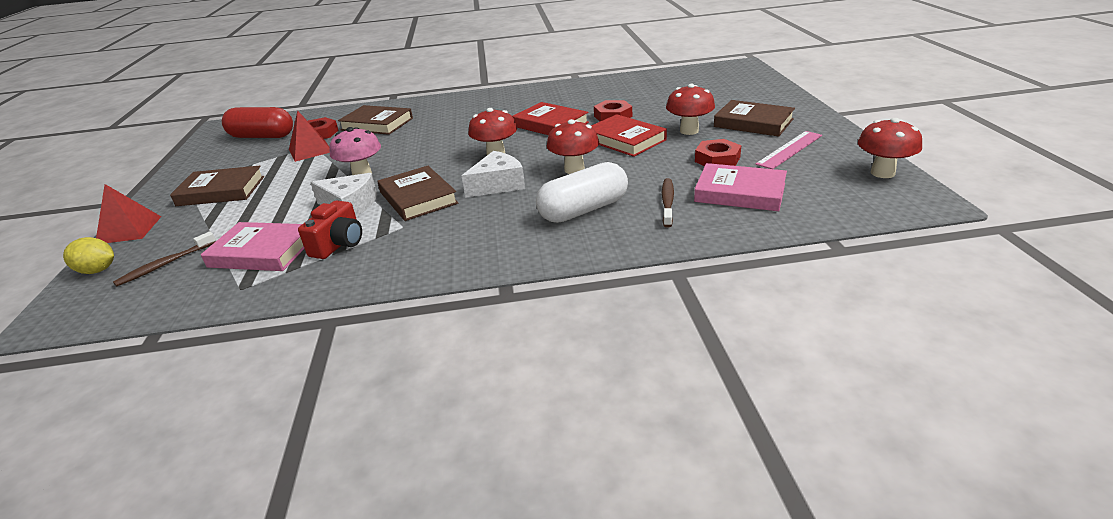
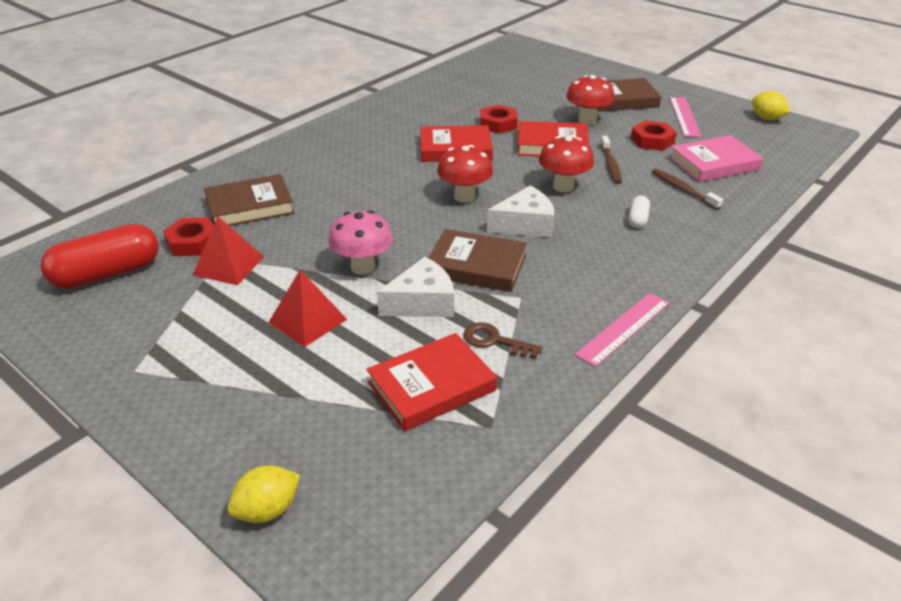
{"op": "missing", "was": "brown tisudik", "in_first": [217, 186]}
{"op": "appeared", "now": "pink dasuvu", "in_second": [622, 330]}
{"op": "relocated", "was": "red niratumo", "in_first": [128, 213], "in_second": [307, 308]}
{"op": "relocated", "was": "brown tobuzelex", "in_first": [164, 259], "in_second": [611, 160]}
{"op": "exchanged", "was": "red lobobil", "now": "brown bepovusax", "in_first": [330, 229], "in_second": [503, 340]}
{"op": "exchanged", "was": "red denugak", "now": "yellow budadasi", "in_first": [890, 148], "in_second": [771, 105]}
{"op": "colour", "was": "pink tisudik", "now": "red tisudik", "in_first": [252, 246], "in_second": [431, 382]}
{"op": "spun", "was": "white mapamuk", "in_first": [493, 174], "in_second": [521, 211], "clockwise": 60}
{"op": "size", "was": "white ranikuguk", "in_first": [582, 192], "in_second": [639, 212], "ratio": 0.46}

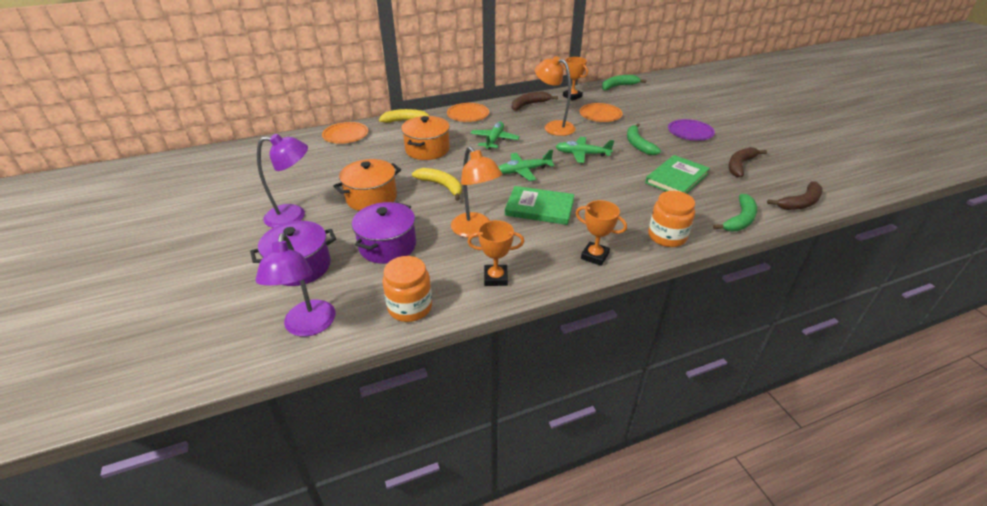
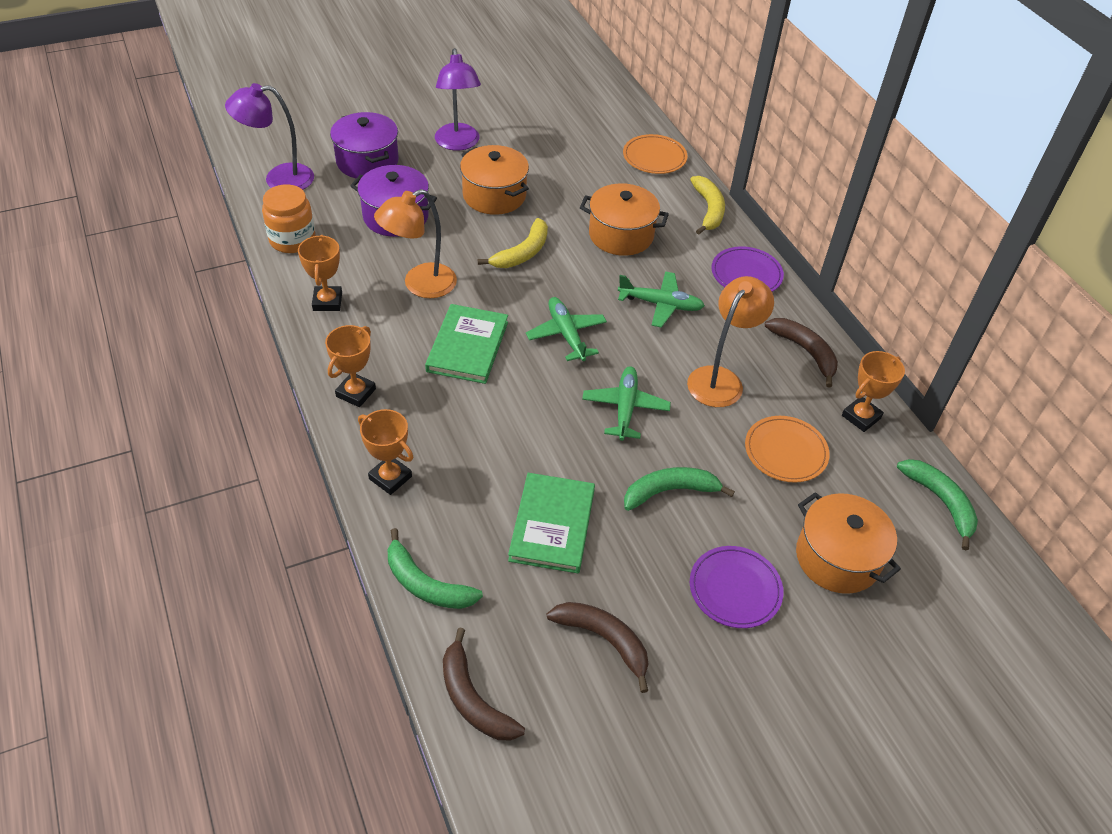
{"op": "appeared", "now": "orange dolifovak", "in_second": [848, 543]}
{"op": "exchanged", "was": "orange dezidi", "now": "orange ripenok", "in_first": [671, 219], "in_second": [385, 452]}
{"op": "colour", "was": "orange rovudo", "now": "purple rovudo", "in_first": [468, 112], "in_second": [747, 269]}
{"op": "spun", "was": "green tisudik", "in_first": [677, 174], "in_second": [551, 523], "clockwise": 60}

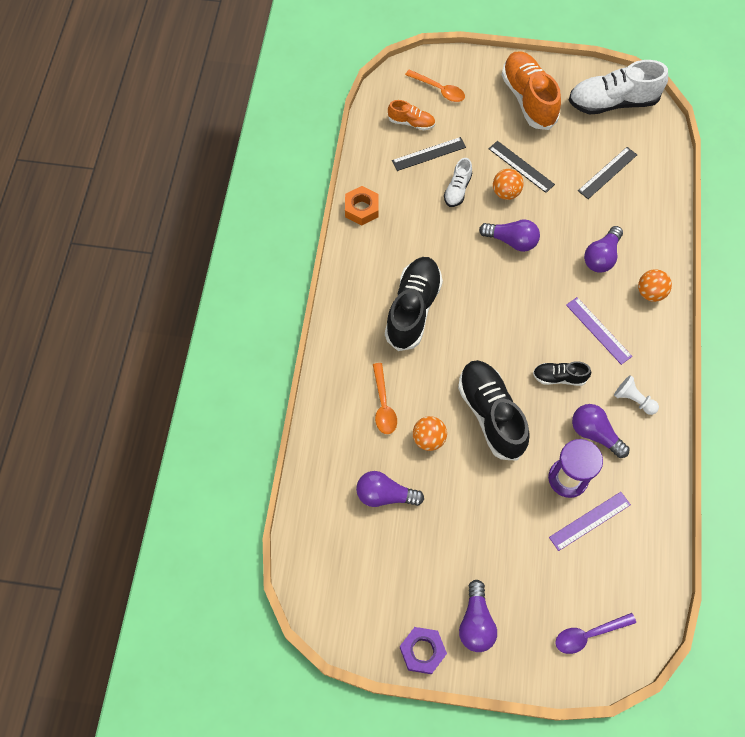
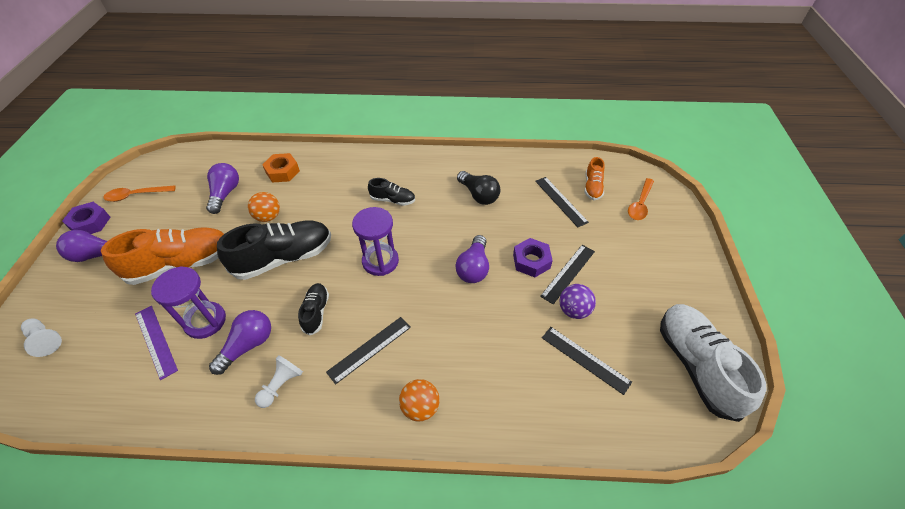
{"op": "missing", "was": "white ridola", "in_first": [458, 182]}
{"op": "missing", "was": "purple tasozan", "in_first": [603, 249]}
{"op": "appeared", "now": "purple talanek", "in_second": [375, 241]}
{"op": "appeared", "now": "black tasozan", "in_second": [478, 188]}
{"op": "appeared", "now": "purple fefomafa", "in_second": [578, 301]}
{"op": "relocated", "was": "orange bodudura", "in_first": [362, 205], "in_second": [281, 168]}
{"op": "relocated", "was": "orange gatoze", "in_first": [385, 398], "in_second": [139, 193]}
{"op": "relocated", "was": "orange ridola", "in_first": [531, 90], "in_second": [162, 256]}
{"op": "exchanged", "was": "orange fefomafa", "now": "purple bodudura", "in_first": [508, 184], "in_second": [533, 257]}
{"op": "exchanged", "was": "purple gatoze", "now": "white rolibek", "in_first": [595, 633], "in_second": [41, 337]}
{"op": "colour", "was": "purple dasuvu", "now": "black dasuvu", "in_first": [599, 331], "in_second": [368, 350]}
{"op": "size", "was": "black ridola", "in_first": [414, 304], "in_second": [391, 192], "ratio": 0.51}

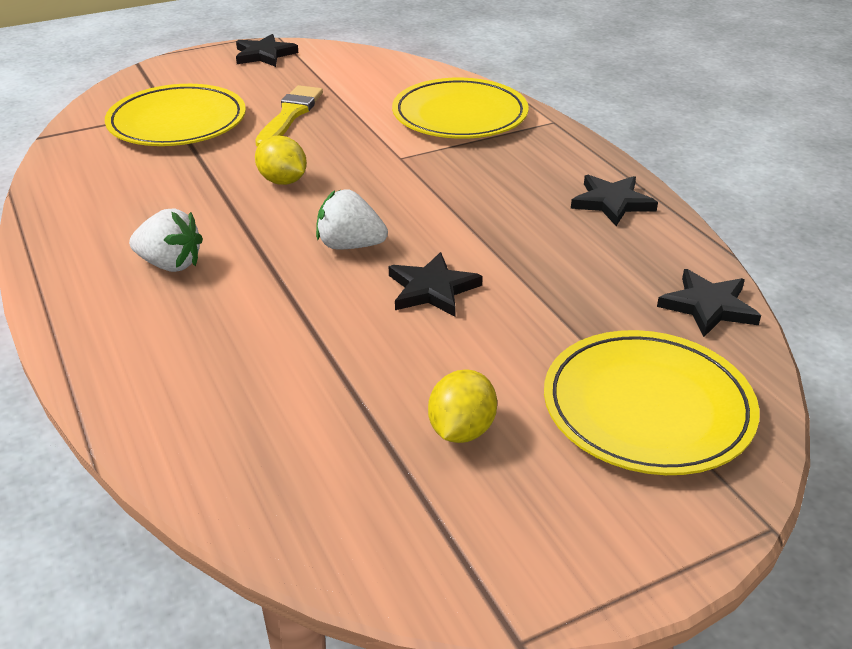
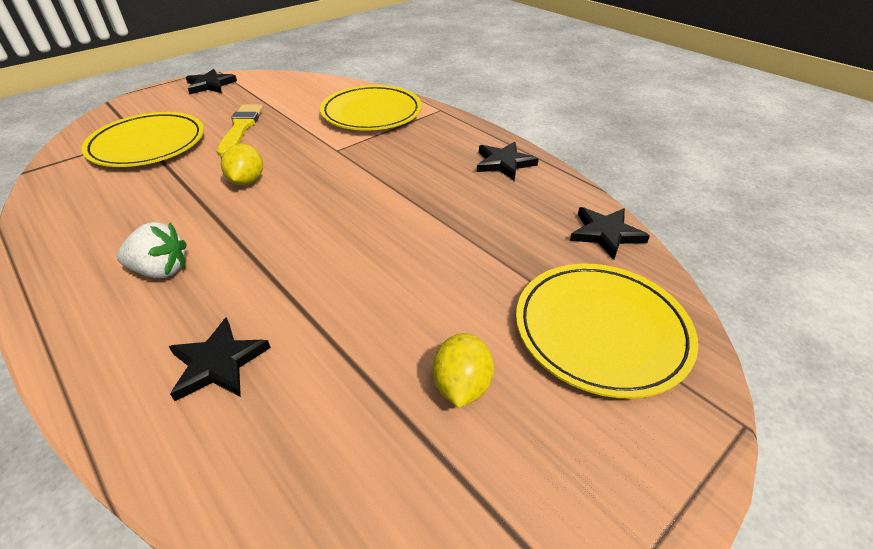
{"op": "missing", "was": "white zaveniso", "in_first": [352, 219]}
{"op": "relocated", "was": "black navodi", "in_first": [436, 284], "in_second": [220, 359]}
{"op": "spun", "was": "yellow budadasi", "in_first": [281, 160], "in_second": [242, 165], "clockwise": 60}

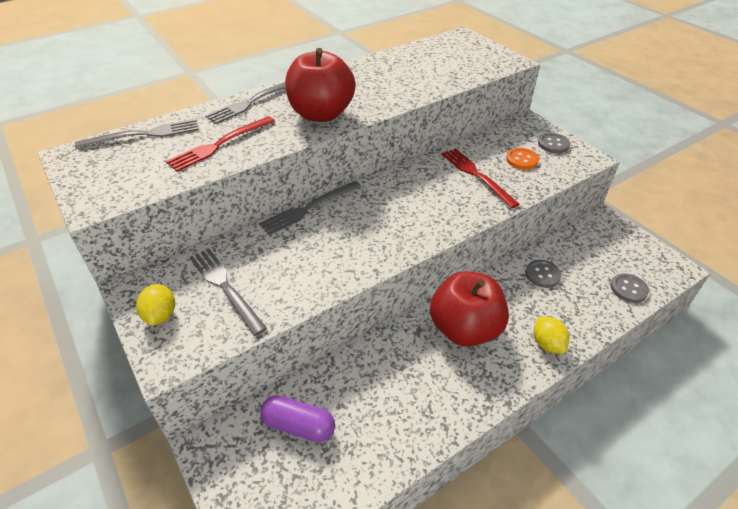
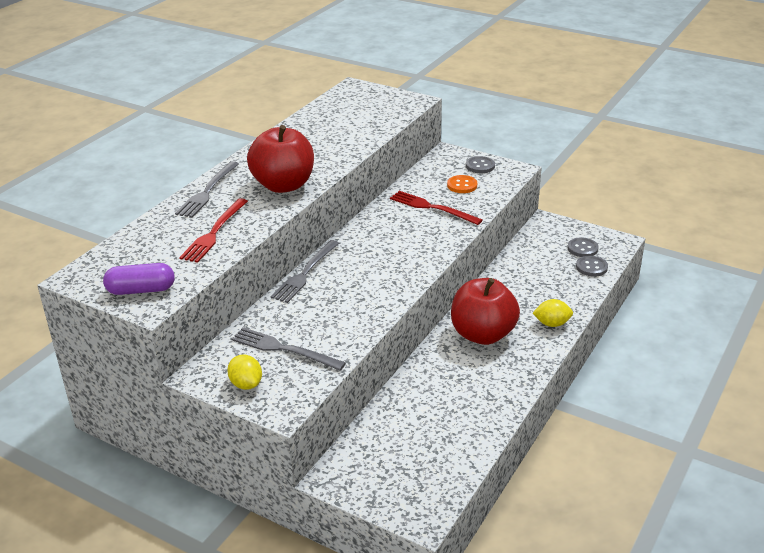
{"op": "missing", "was": "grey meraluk", "in_first": [137, 134]}
{"op": "relocated", "was": "purple ranikuguk", "in_first": [297, 418], "in_second": [139, 279]}
{"op": "relocated", "was": "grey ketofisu", "in_first": [543, 274], "in_second": [583, 247]}
{"op": "spun", "was": "yellow budadasi", "in_first": [551, 335], "in_second": [553, 313], "clockwise": -45}

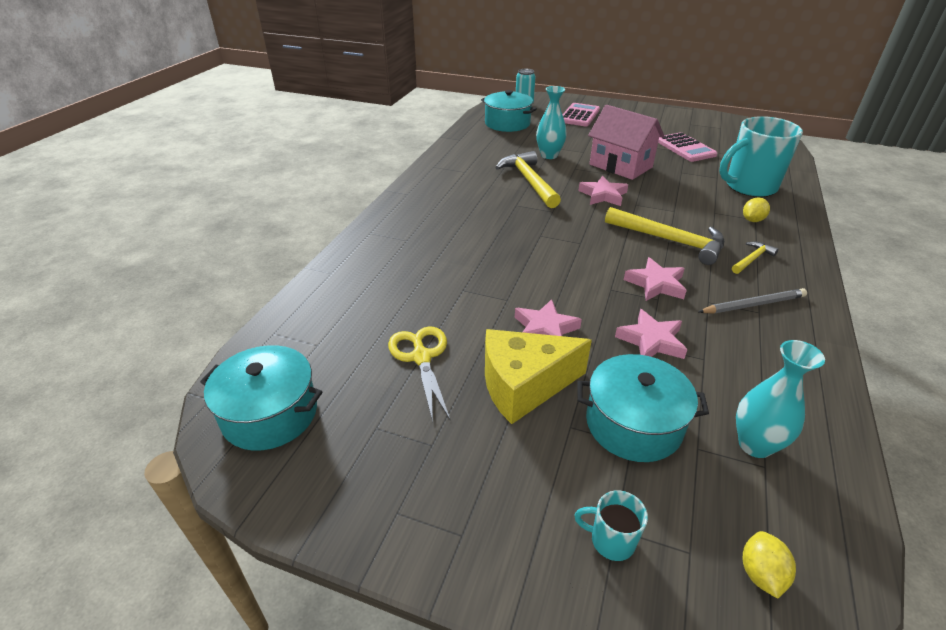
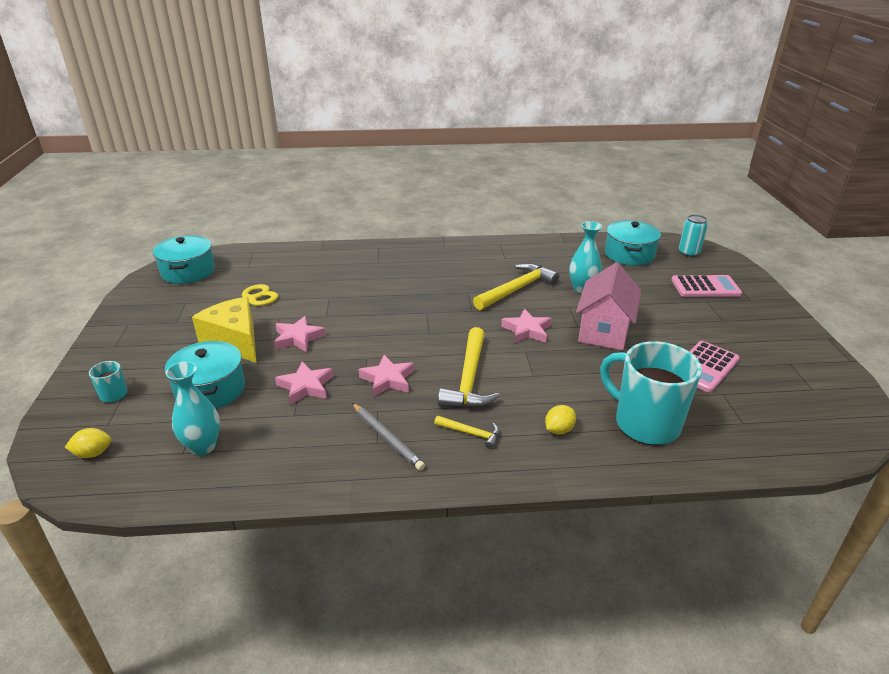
{"op": "spun", "was": "yellow budadasi", "in_first": [756, 209], "in_second": [560, 420], "clockwise": -60}

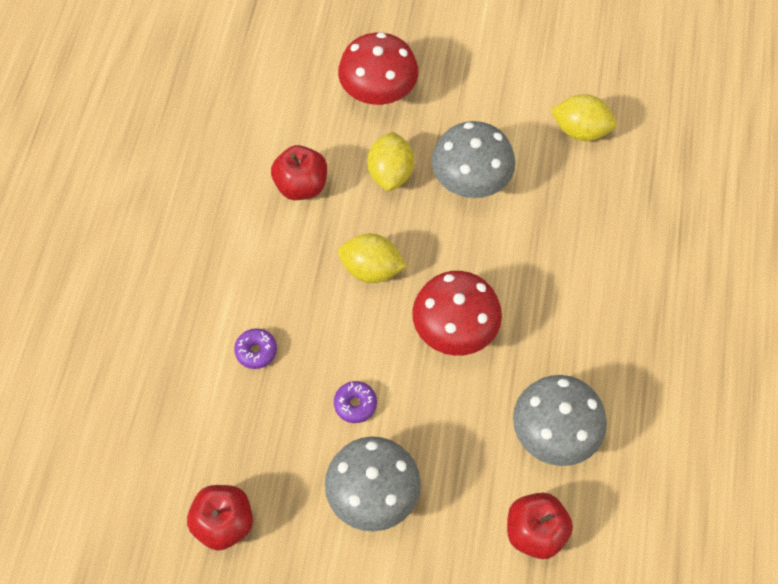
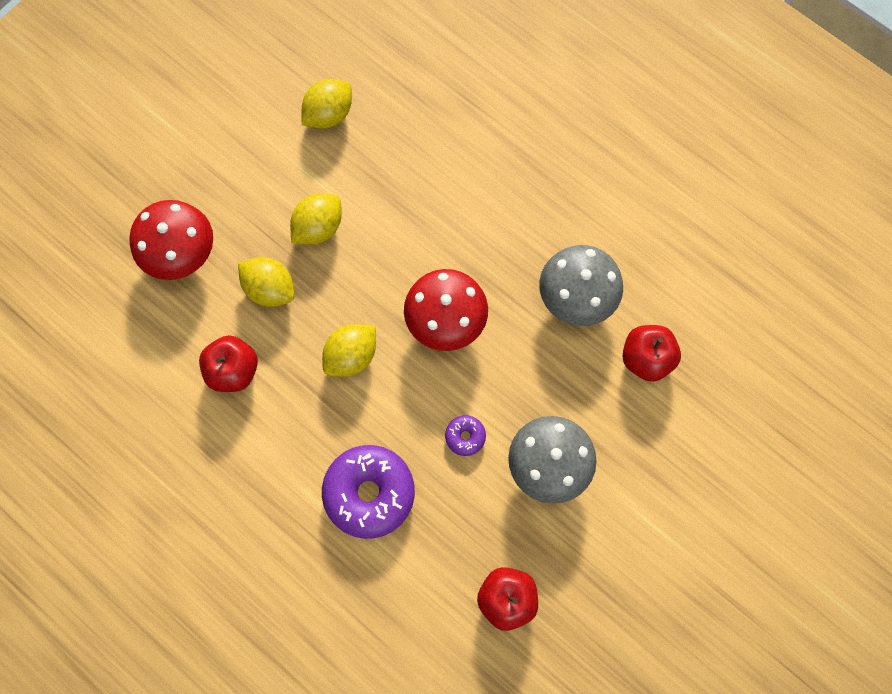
{"op": "exchanged", "was": "grey denugak", "now": "yellow budadasi", "in_first": [473, 159], "in_second": [316, 219]}
{"op": "size", "was": "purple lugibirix", "in_first": [255, 348], "in_second": [368, 492], "ratio": 2.22}

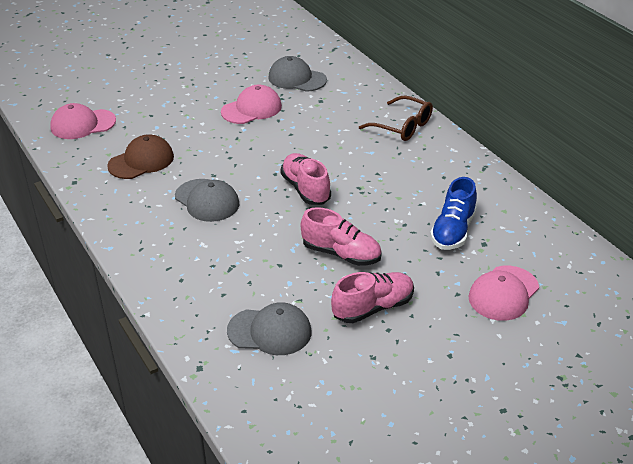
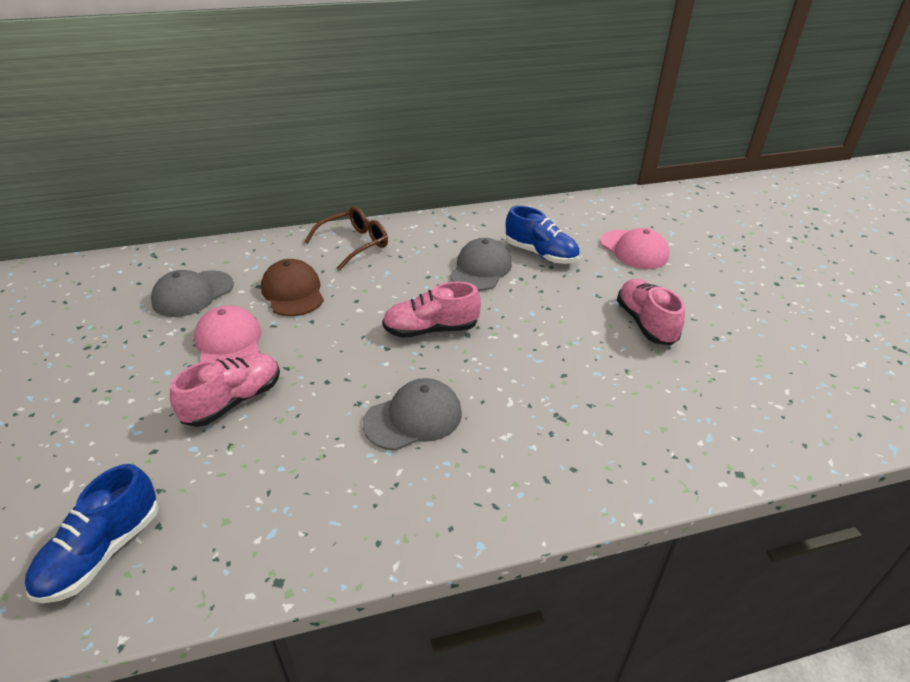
{"op": "relocated", "was": "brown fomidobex", "in_first": [140, 156], "in_second": [292, 287]}
{"op": "relocated", "was": "grey fomidobex", "in_first": [269, 328], "in_second": [481, 264]}
{"op": "relocated", "was": "pink ridola", "in_first": [341, 236], "in_second": [225, 390]}
{"op": "exchanged", "was": "pink fomidobex", "now": "blue ridola", "in_first": [83, 121], "in_second": [92, 533]}

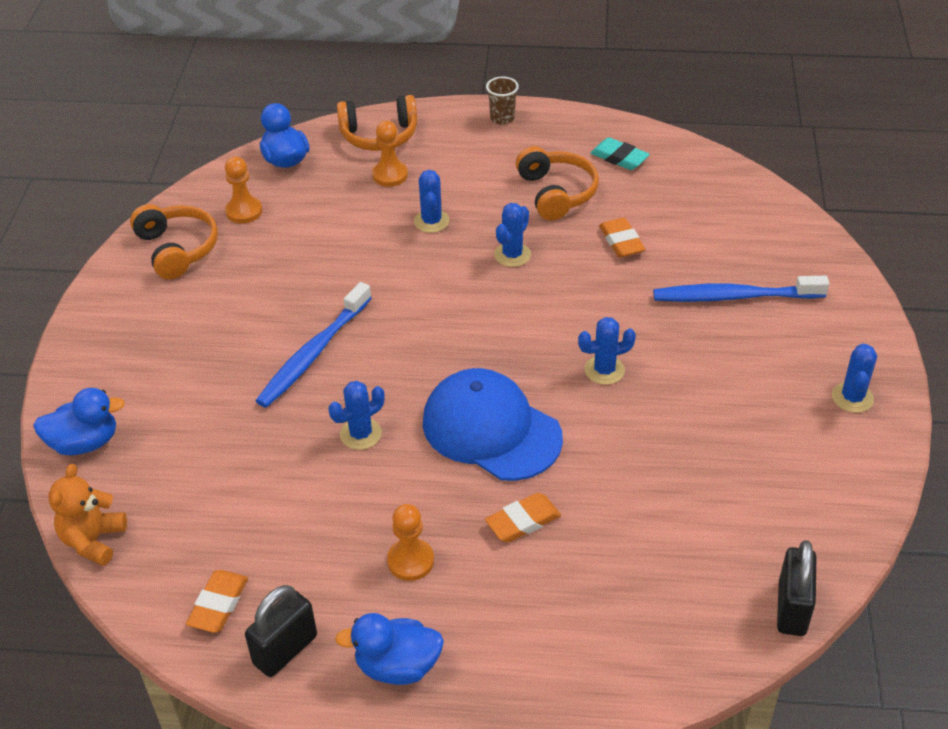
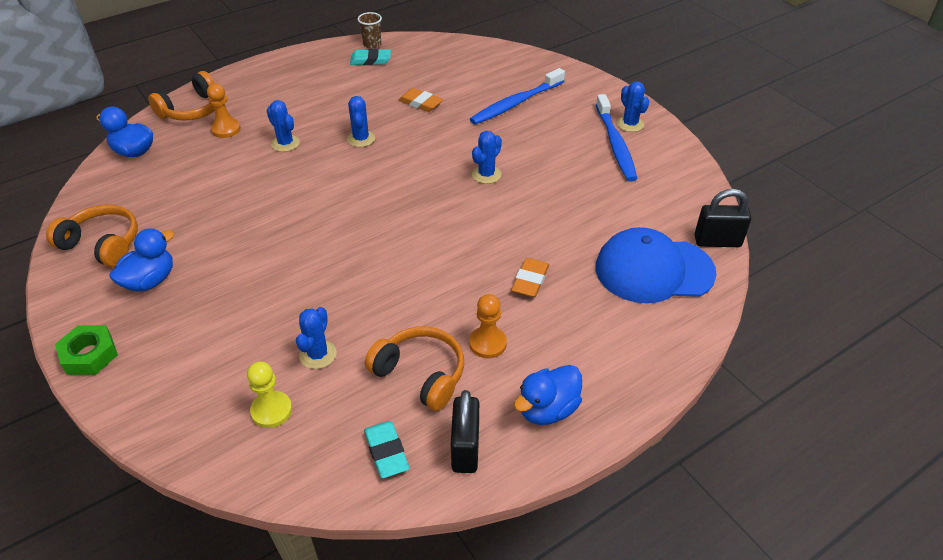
{"op": "missing", "was": "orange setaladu", "in_first": [88, 515]}
{"op": "missing", "was": "orange rolibek", "in_first": [243, 190]}
{"op": "appeared", "now": "green bodudura", "in_second": [86, 350]}
{"op": "appeared", "now": "yellow rolibek", "in_second": [269, 394]}
{"op": "relocated", "was": "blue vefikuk", "in_first": [79, 421], "in_second": [141, 260]}
{"op": "relocated", "was": "blue tobuzelex", "in_first": [314, 345], "in_second": [616, 138]}
{"op": "relocated", "was": "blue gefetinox", "in_first": [356, 415], "in_second": [316, 338]}
{"op": "relocated", "was": "blue fomidobex", "in_first": [493, 424], "in_second": [656, 265]}
{"op": "relocated", "was": "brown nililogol", "in_first": [502, 101], "in_second": [370, 30]}
{"op": "relocated", "was": "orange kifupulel", "in_first": [557, 183], "in_second": [414, 368]}
{"op": "colour", "was": "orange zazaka", "now": "turquoise zazaka", "in_first": [217, 601], "in_second": [387, 449]}
{"op": "spun", "was": "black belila", "in_first": [796, 588], "in_second": [722, 218], "clockwise": -60}

